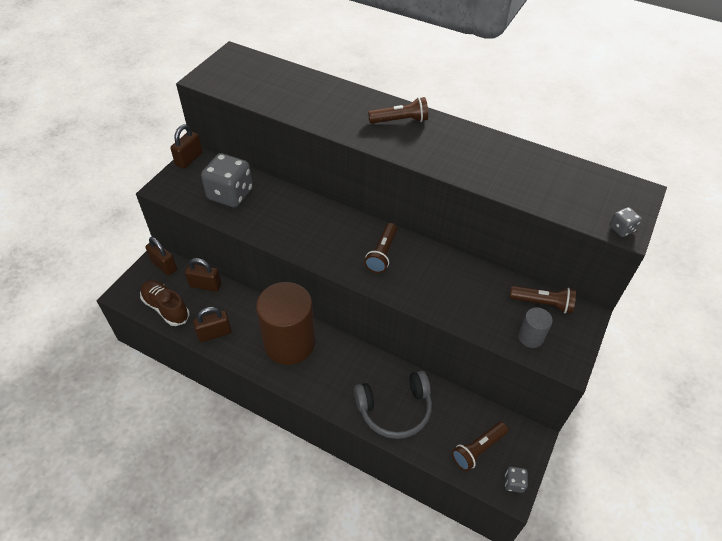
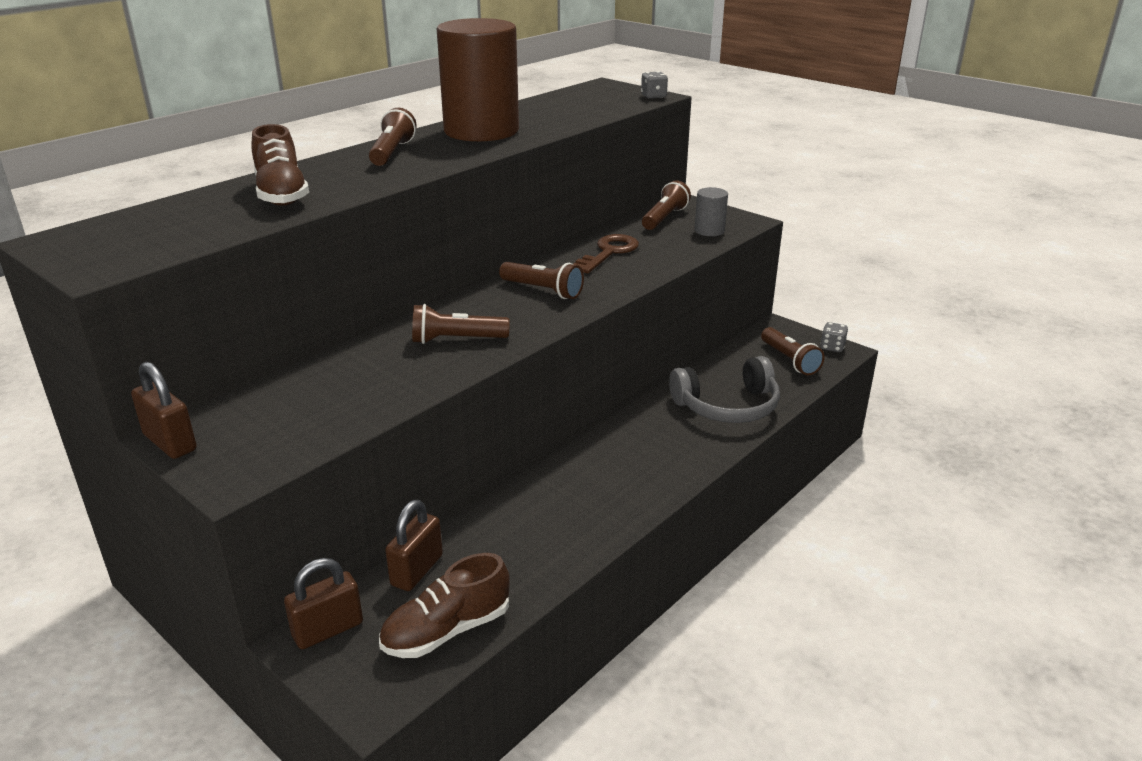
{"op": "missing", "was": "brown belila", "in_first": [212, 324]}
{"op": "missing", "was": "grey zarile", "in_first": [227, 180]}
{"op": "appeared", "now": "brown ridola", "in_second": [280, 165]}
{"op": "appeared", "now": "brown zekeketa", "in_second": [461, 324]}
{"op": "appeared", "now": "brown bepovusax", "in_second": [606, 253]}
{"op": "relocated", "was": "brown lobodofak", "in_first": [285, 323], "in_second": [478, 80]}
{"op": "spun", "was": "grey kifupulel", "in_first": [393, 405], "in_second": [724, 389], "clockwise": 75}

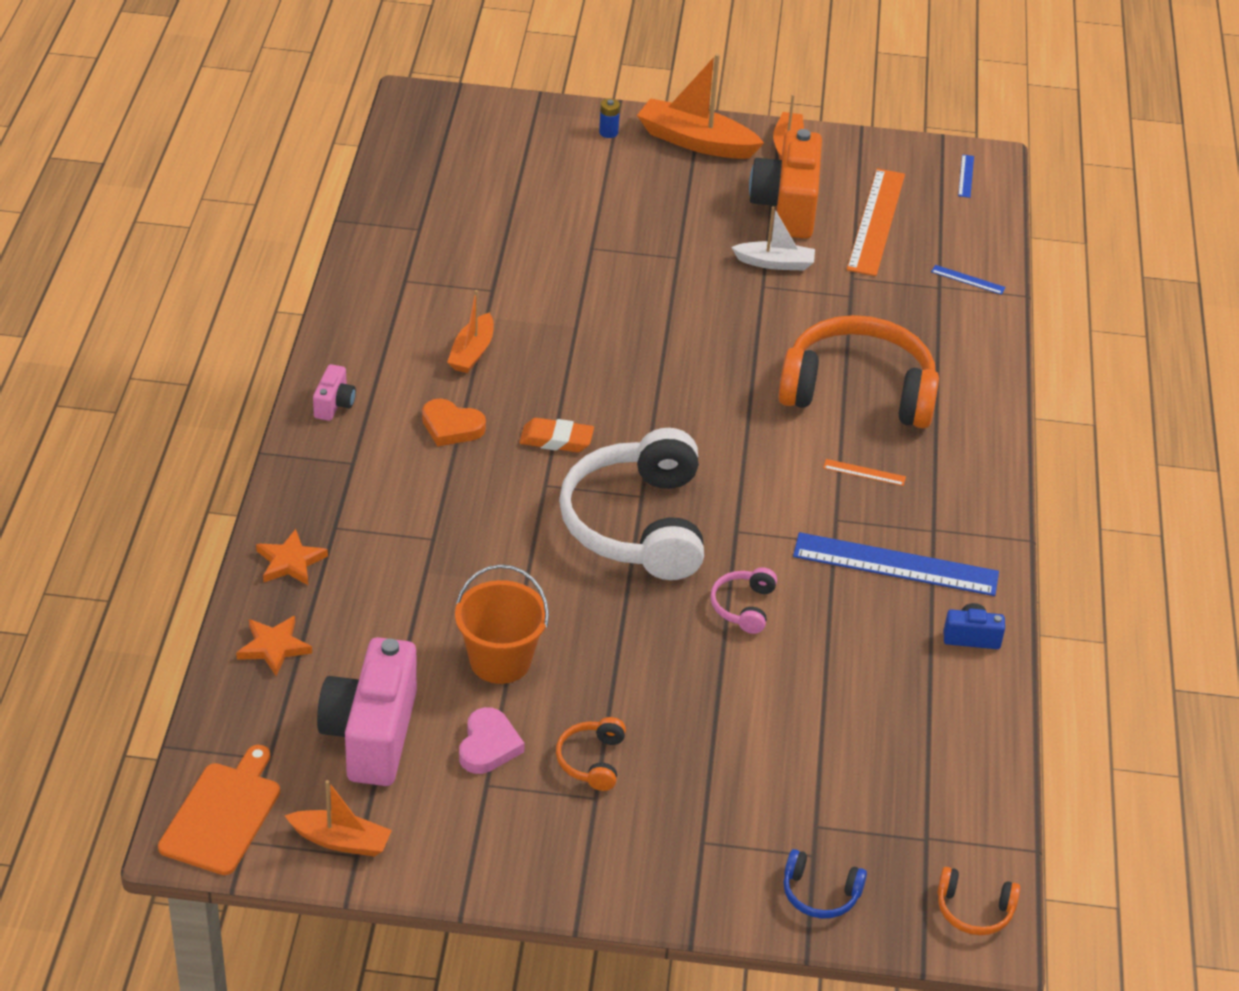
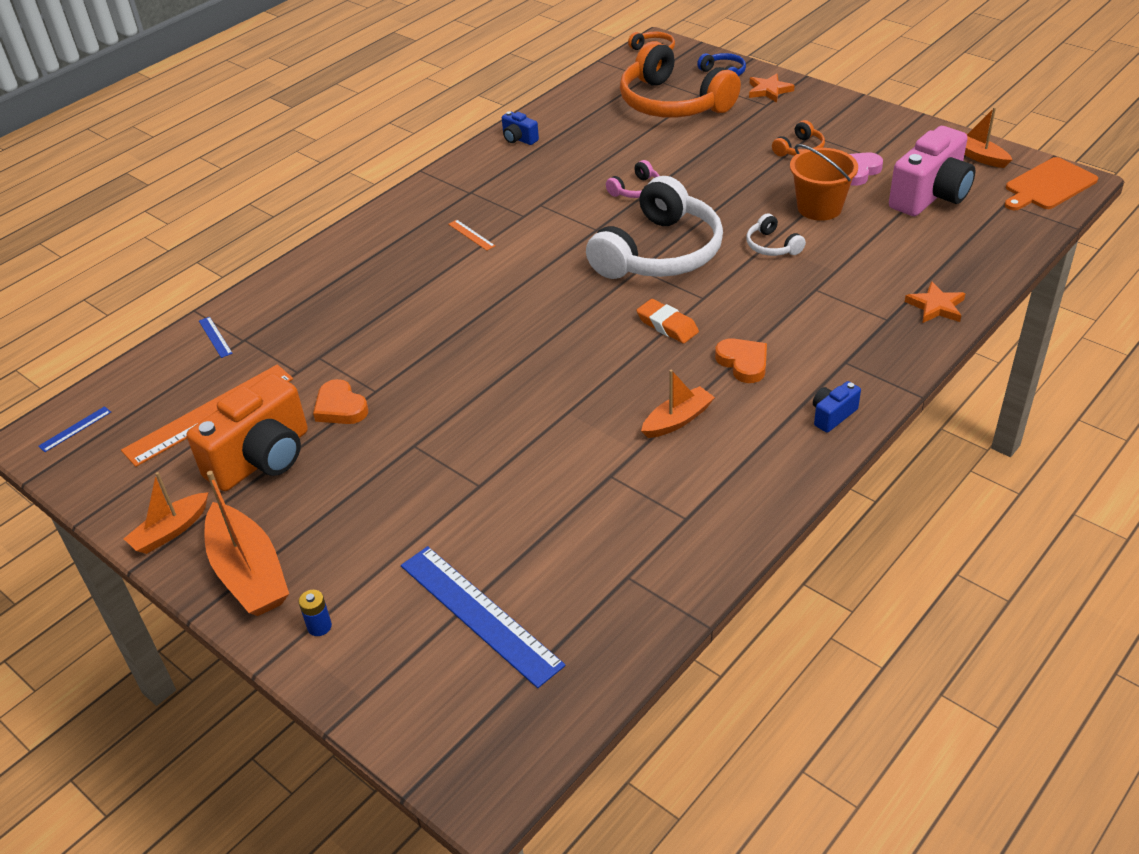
{"op": "appeared", "now": "white kifupulel", "in_second": [776, 234]}
{"op": "relocated", "was": "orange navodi", "in_first": [274, 646], "in_second": [772, 88]}
{"op": "relocated", "was": "orange kifupulel", "in_first": [858, 372], "in_second": [680, 79]}
{"op": "relocated", "was": "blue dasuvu", "in_first": [896, 564], "in_second": [483, 617]}
{"op": "exchanged", "was": "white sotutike", "now": "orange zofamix", "in_first": [773, 238], "in_second": [340, 401]}
{"op": "colour", "was": "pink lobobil", "now": "blue lobobil", "in_first": [334, 392], "in_second": [837, 407]}

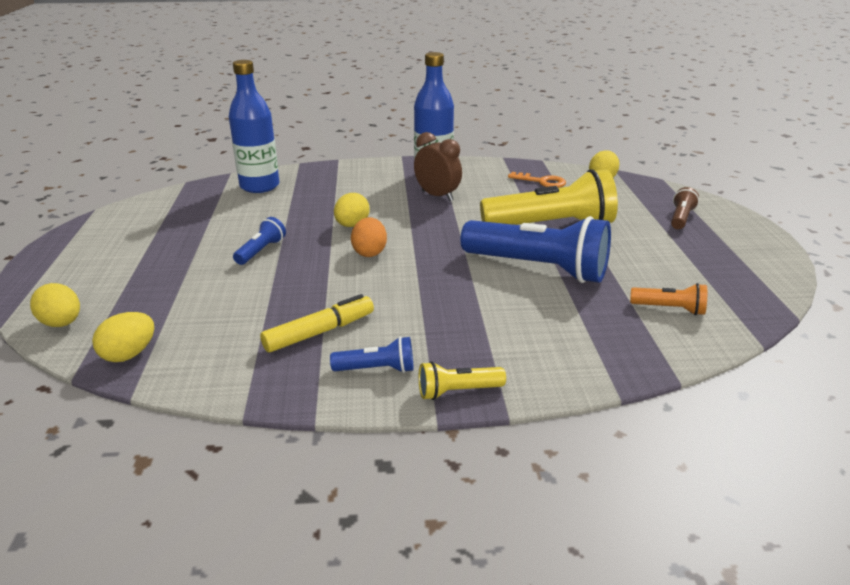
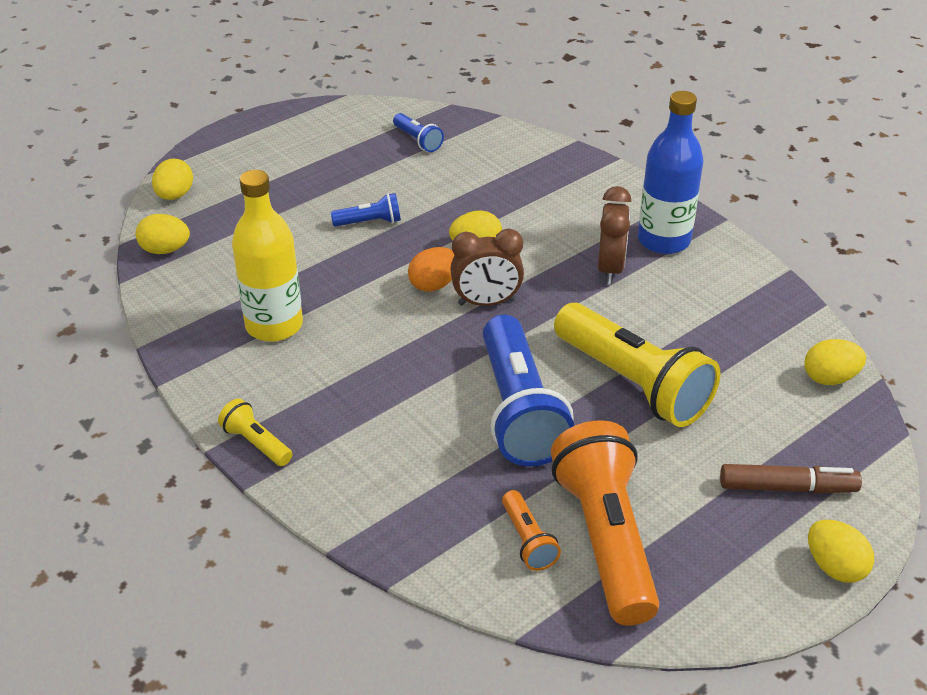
{"op": "missing", "was": "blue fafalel", "in_first": [254, 126]}
{"op": "missing", "was": "orange bepovusax", "in_first": [537, 180]}
{"op": "appeared", "now": "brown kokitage", "in_second": [487, 267]}
{"op": "appeared", "now": "orange zekeketa", "in_second": [605, 523]}
{"op": "appeared", "now": "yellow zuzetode", "in_second": [841, 551]}
{"op": "relocated", "was": "blue zekeketa", "in_first": [371, 354], "in_second": [418, 132]}
{"op": "exchanged", "was": "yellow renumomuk", "now": "yellow fafalel", "in_first": [317, 323], "in_second": [267, 256]}
{"op": "exchanged", "was": "brown zekeketa", "now": "brown renumomuk", "in_first": [685, 208], "in_second": [791, 479]}

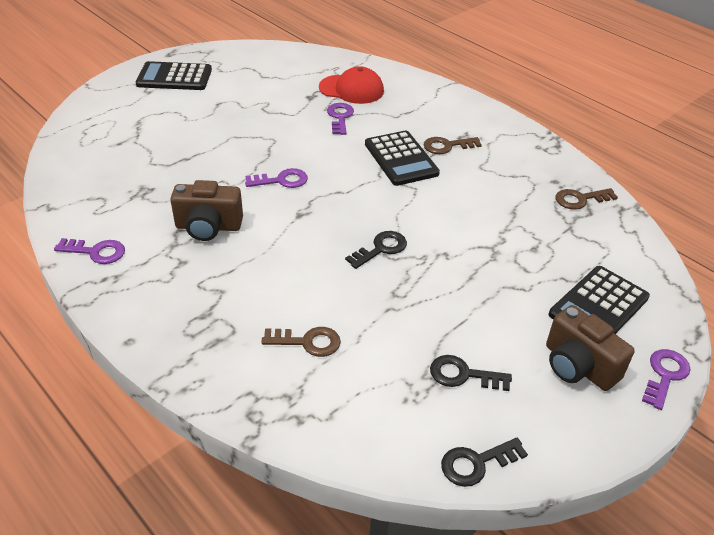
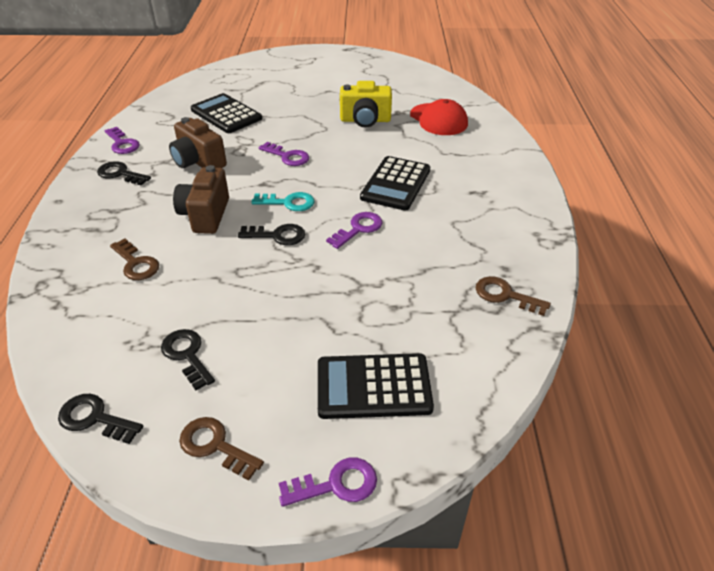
{"op": "appeared", "now": "black bepovusax", "in_second": [124, 173]}
{"op": "appeared", "now": "turquoise bepovusax", "in_second": [283, 201]}
{"op": "appeared", "now": "yellow lobobil", "in_second": [366, 104]}
{"op": "relocated", "was": "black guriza", "in_first": [174, 75], "in_second": [226, 113]}
{"op": "relocated", "was": "purple bepovusax", "in_first": [340, 119], "in_second": [354, 230]}
{"op": "relocated", "was": "brown bepovusax", "in_first": [453, 145], "in_second": [221, 448]}
{"op": "relocated", "was": "brown lobobil", "in_first": [590, 348], "in_second": [201, 199]}

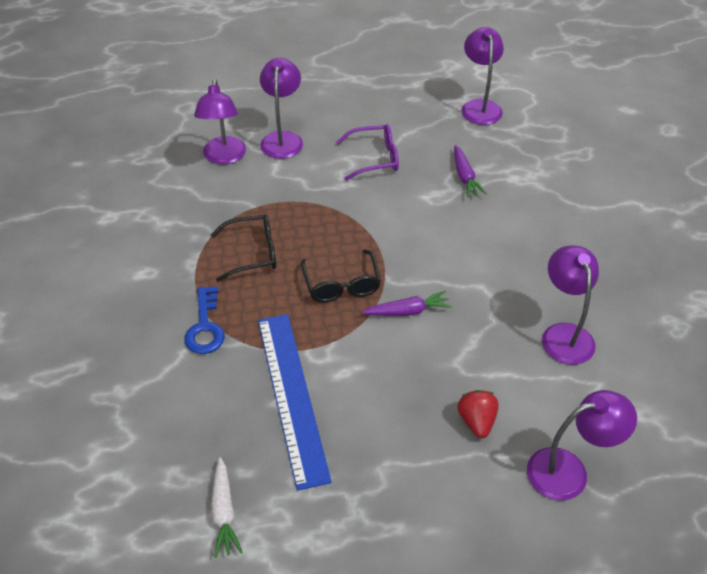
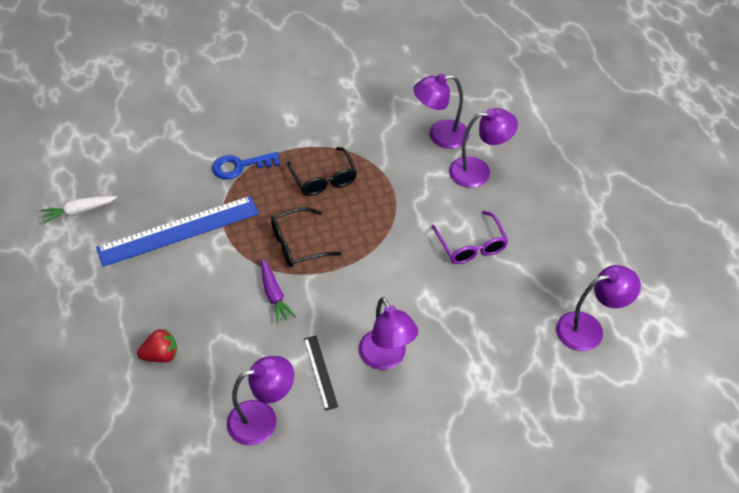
{"op": "missing", "was": "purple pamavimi", "in_first": [470, 171]}
{"op": "appeared", "now": "black dasuvu", "in_second": [321, 373]}
{"op": "relocated", "was": "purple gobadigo", "in_first": [582, 445], "in_second": [388, 333]}

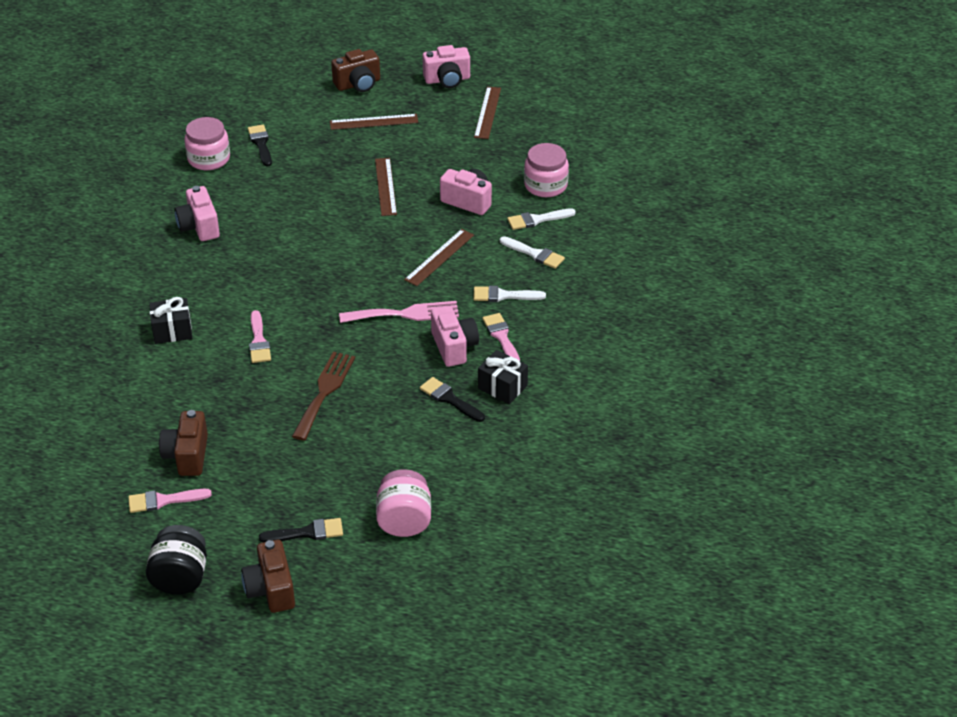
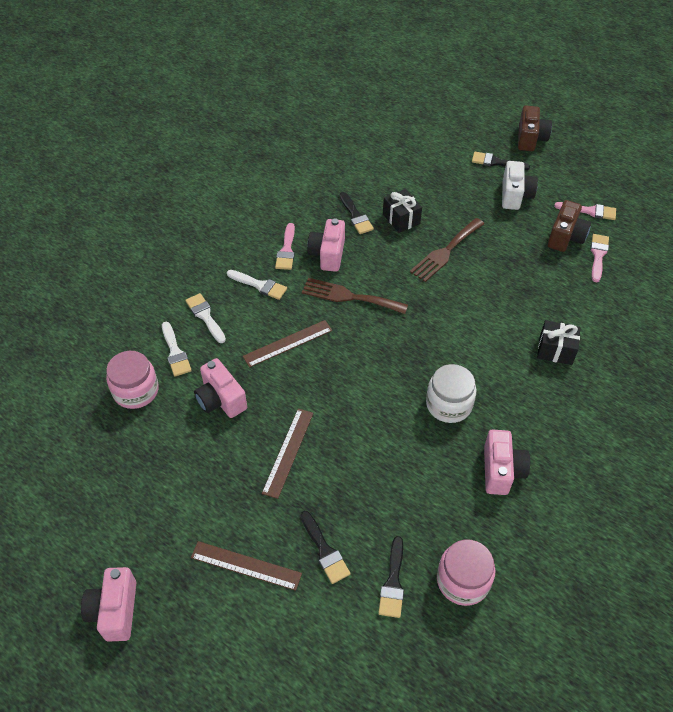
{"op": "missing", "was": "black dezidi", "in_first": [176, 559]}
{"op": "missing", "was": "brown lobobil", "in_first": [355, 70]}
{"op": "missing", "was": "pink dezidi", "in_first": [403, 503]}
{"op": "missing", "was": "brown dasuvu", "in_first": [487, 113]}
{"op": "appeared", "now": "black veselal", "in_second": [326, 547]}
{"op": "appeared", "now": "white dezidi", "in_second": [451, 393]}
{"op": "appeared", "now": "white lobobil", "in_second": [520, 185]}
{"op": "relocated", "was": "pink veselal", "in_first": [260, 336], "in_second": [599, 258]}
{"op": "relocated", "was": "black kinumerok", "in_first": [503, 377], "in_second": [402, 211]}
{"op": "colour", "was": "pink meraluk", "now": "brown meraluk", "in_first": [399, 312], "in_second": [355, 296]}
{"op": "spun", "was": "pink lobobil", "in_first": [446, 66], "in_second": [108, 604], "clockwise": -105}
{"op": "spun", "was": "white veselal", "in_first": [541, 219], "in_second": [177, 349], "clockwise": 60}

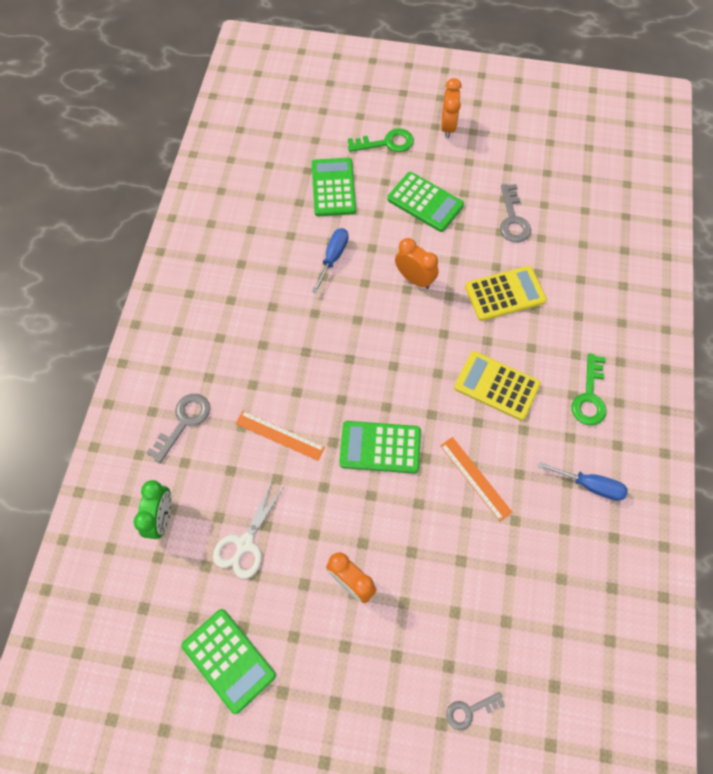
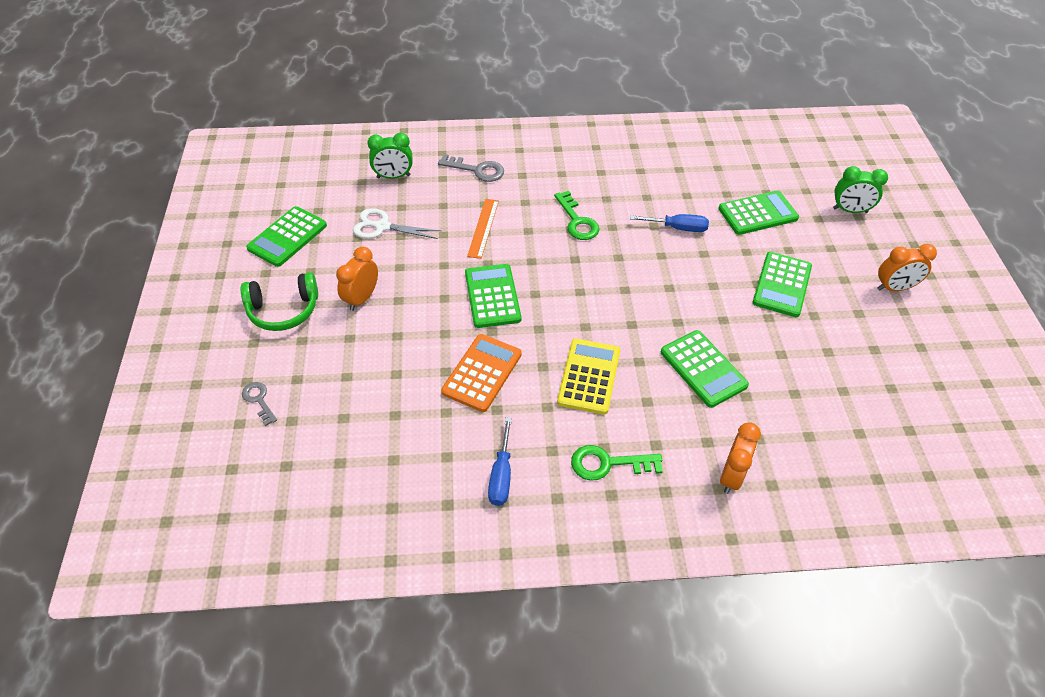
{"op": "missing", "was": "grey bepovusax", "in_first": [515, 213]}
{"op": "appeared", "now": "green kifupulel", "in_second": [279, 301]}
{"op": "appeared", "now": "green kokitage", "in_second": [860, 189]}
{"op": "relocated", "was": "green bepovusax", "in_first": [381, 140], "in_second": [576, 215]}
{"op": "relocated", "was": "orange kokitage", "in_first": [417, 263], "in_second": [740, 458]}
{"op": "exchanged", "was": "orange dasuvu", "now": "orange guriza", "in_first": [476, 479], "in_second": [481, 373]}
{"op": "colour", "was": "yellow guriza", "now": "green guriza", "in_first": [506, 293], "in_second": [705, 369]}

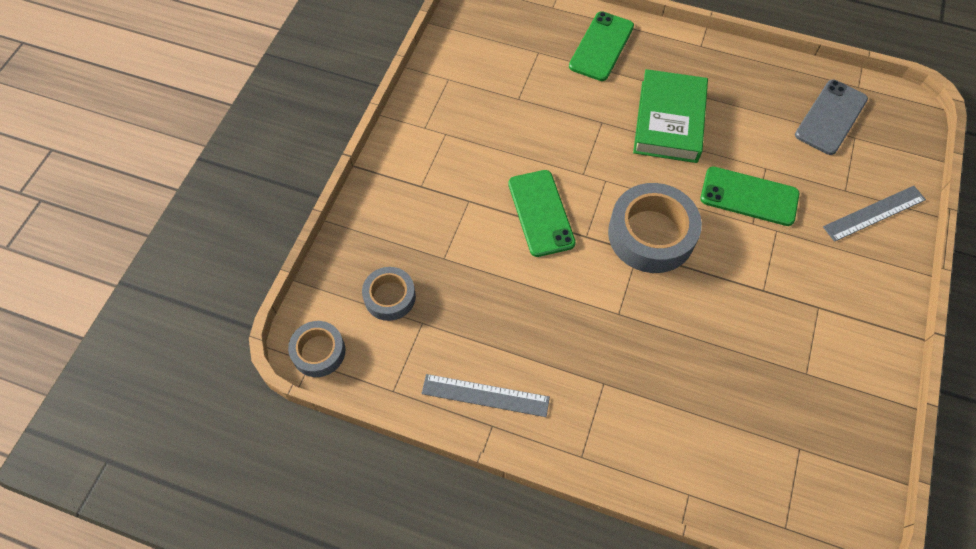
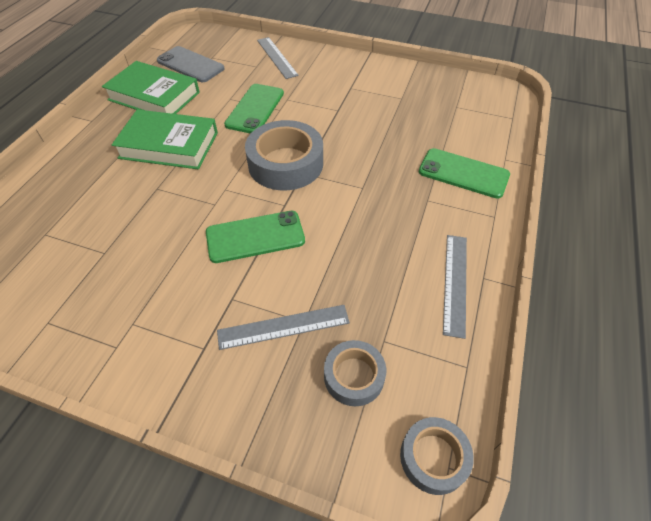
{"op": "appeared", "now": "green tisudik", "in_second": [151, 87]}
{"op": "appeared", "now": "grey dasuvu", "in_second": [283, 327]}
{"op": "relocated", "was": "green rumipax", "in_first": [601, 46], "in_second": [464, 173]}

